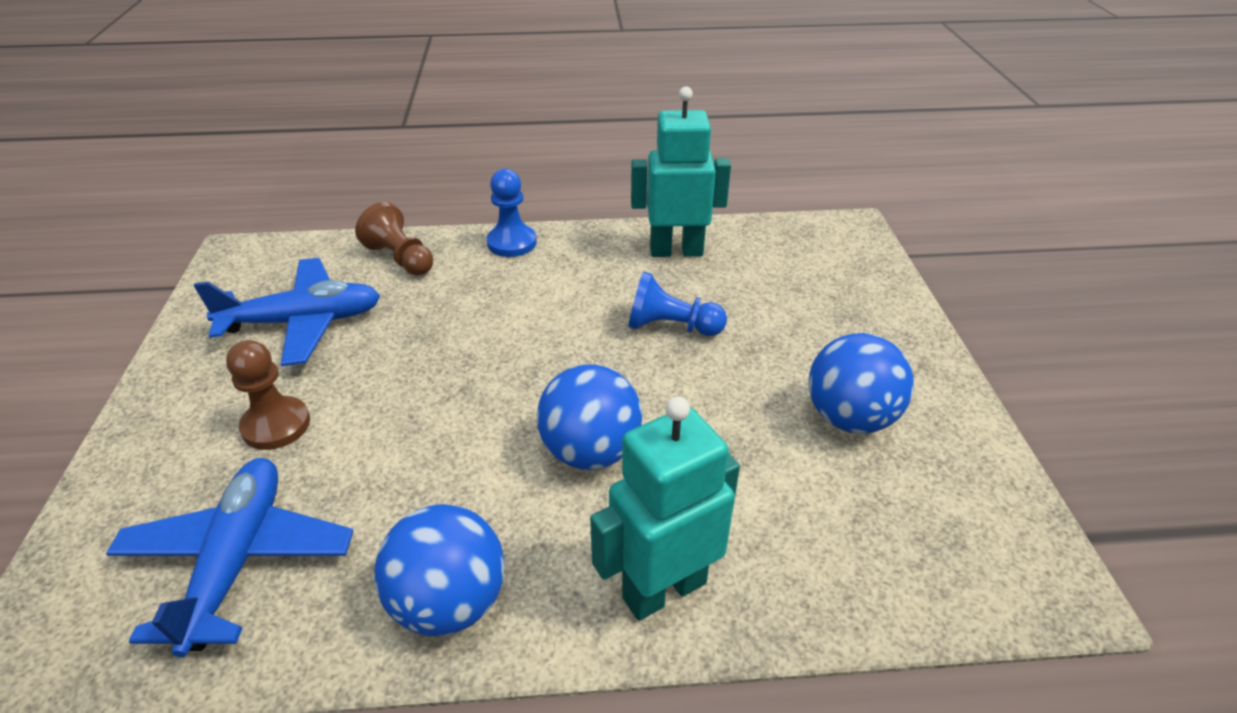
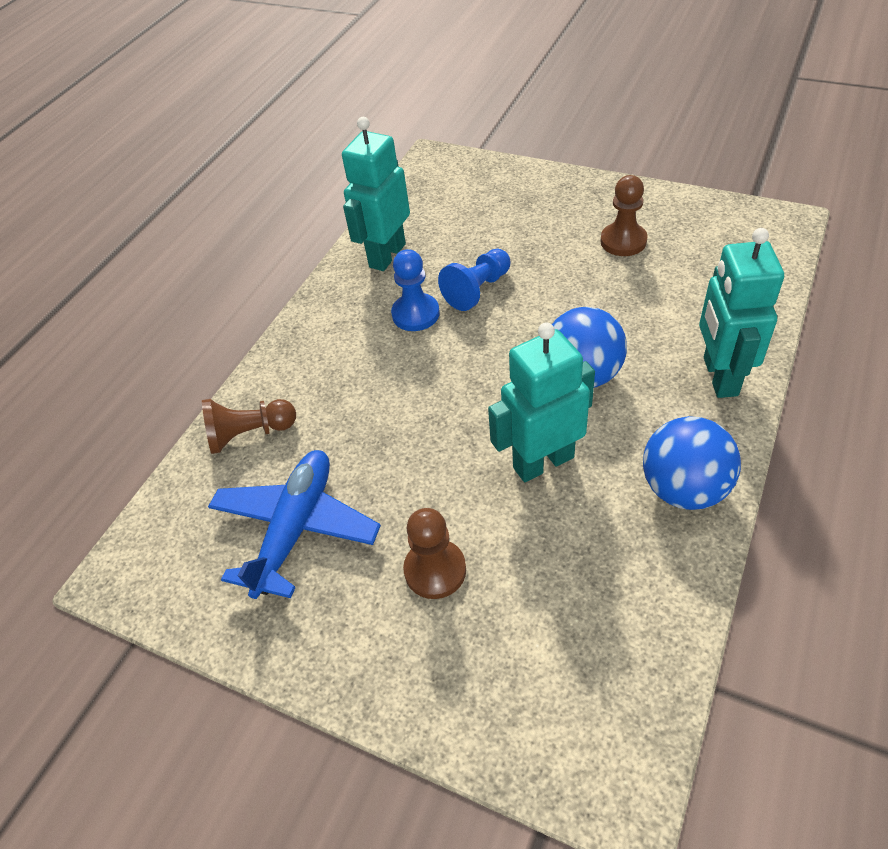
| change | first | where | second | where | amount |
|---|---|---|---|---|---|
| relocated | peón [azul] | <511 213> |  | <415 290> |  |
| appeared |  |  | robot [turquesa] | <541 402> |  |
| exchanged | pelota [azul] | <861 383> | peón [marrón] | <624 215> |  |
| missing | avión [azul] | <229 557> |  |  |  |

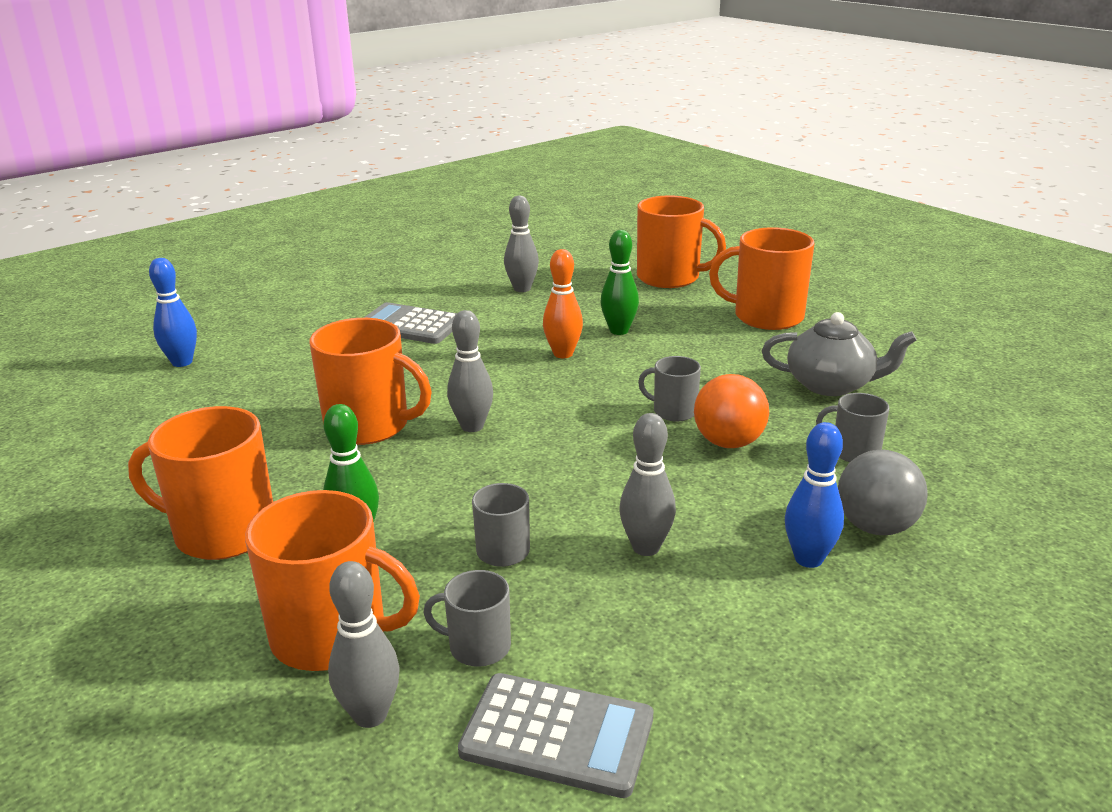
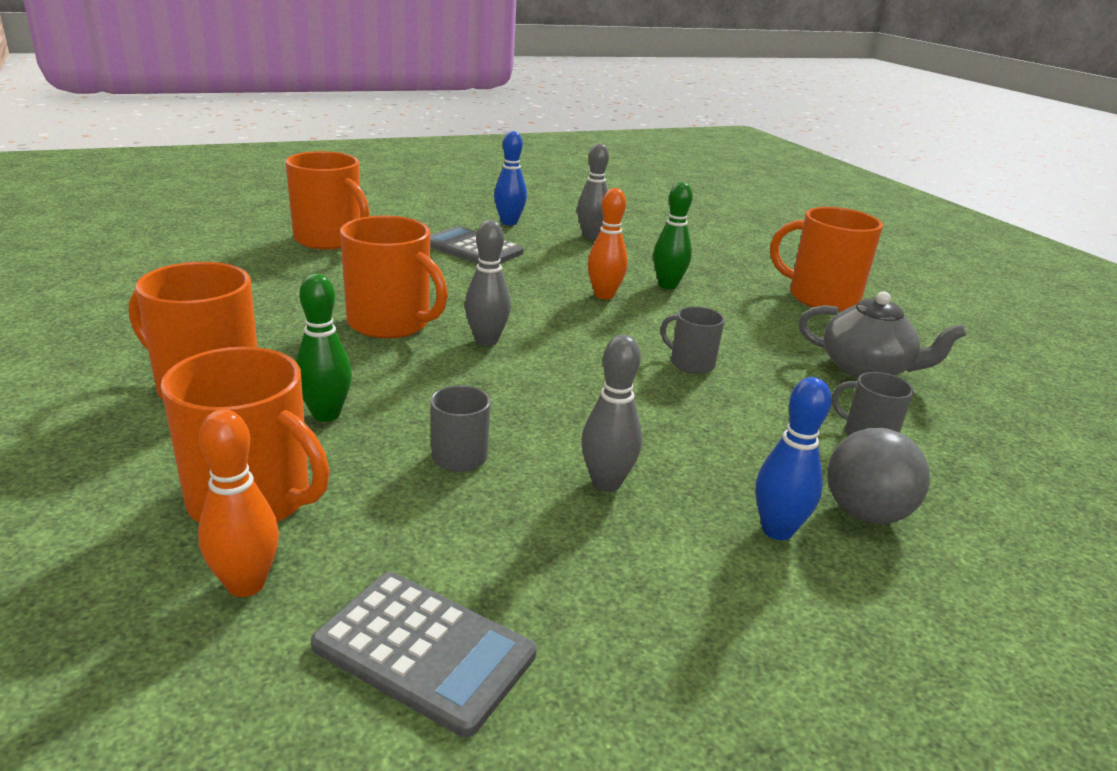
| change | first | where | second | where | amount |
|---|---|---|---|---|---|
| colour | bolo [gris] | <363 644> | bolo [naranja] | <238 503> |  |
| relocated | taza [naranja] | <681 241> |  | <327 200> |  |
| relocated | bolo [azul] | <173 312> |  | <510 178> |  |
| missing | taza [gris] | <467 618> |  |  |  |
| missing | pelota [naranja] | <731 411> |  |  |  |

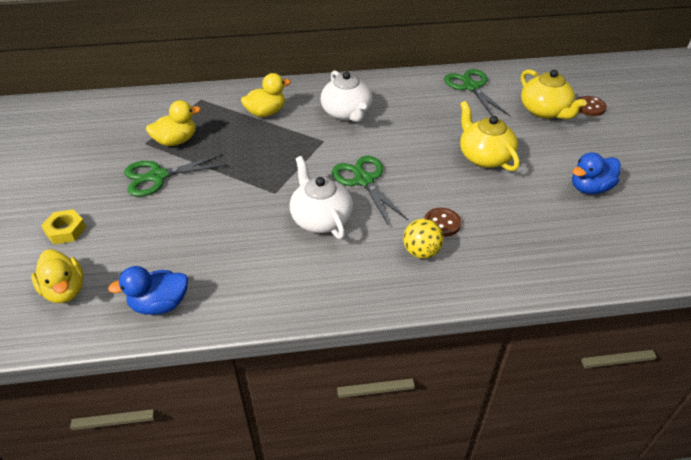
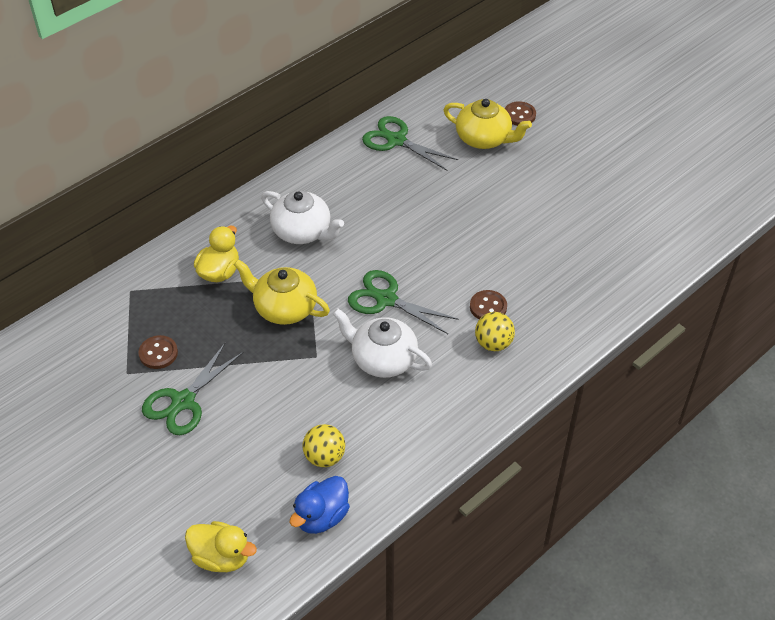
| change | first | where | second | where | amount |
|---|---|---|---|---|---|
| exchanged | pato [amarillo] | <173 123> | botón [marrón] | <158 352> |  |
| relocated | tetera [amarillo] | <490 136> |  | <282 292> |  |
| appeared |  |  | pelota [amarillo] | <323 445> |  |
| missing | tuerca [amarillo] | <63 226> |  |  |  |
| missing | pato [azul] | <596 173> |  |  |  |

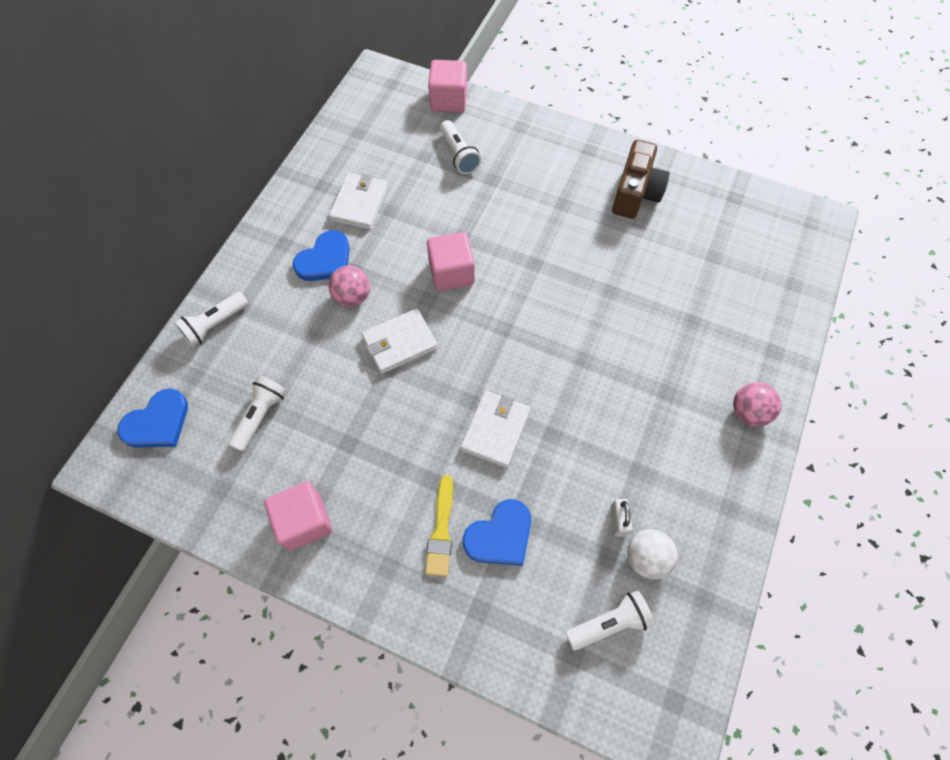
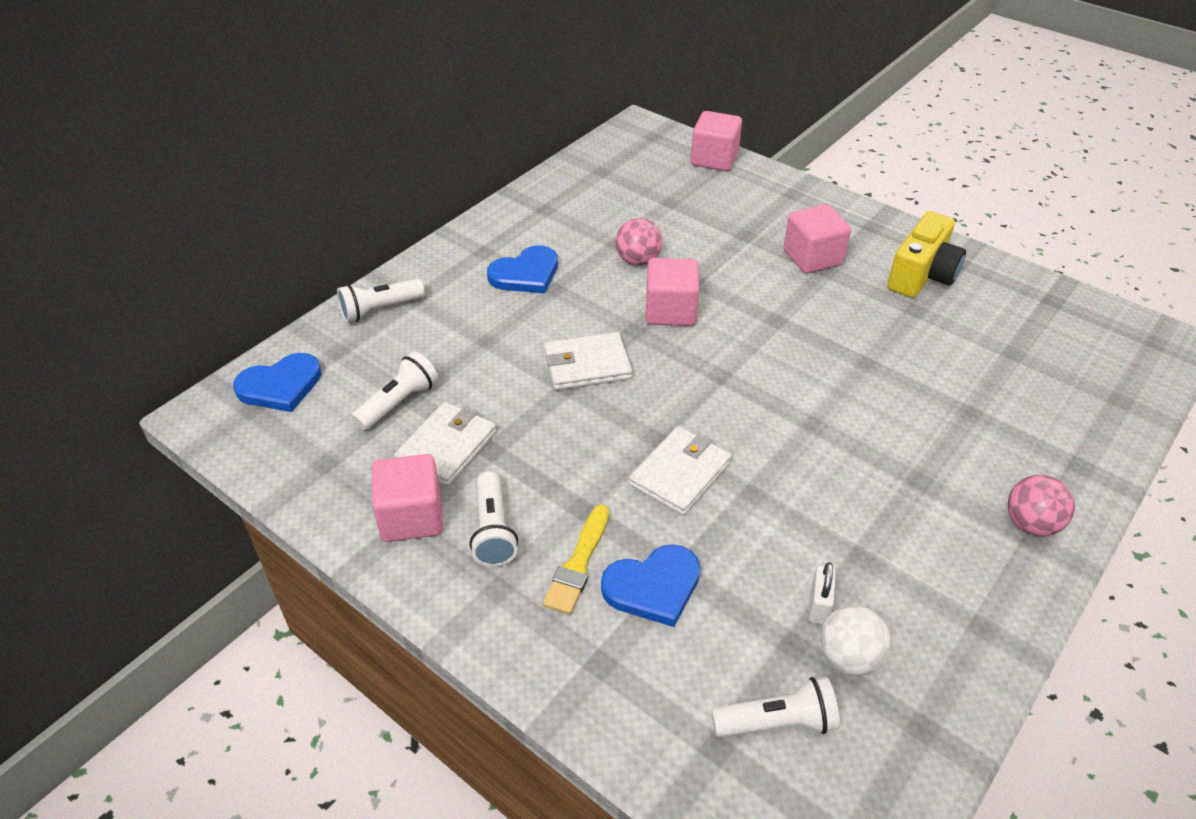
| change | first | where | second | where | amount |
|---|---|---|---|---|---|
| relocated | cartera [blanco] | <358 201> |  | <445 444> |  |
| relocated | lámpara de mano [blanco] | <460 147> |  | <494 519> |  |
| relocated | pelota [rosa] | <349 286> |  | <638 242> |  |
| appeared |  |  | cubo [rosa] | <817 239> |  |
| colour | cámara [marrón] | <641 179> | cámara [amarillo] | <926 254> |  |

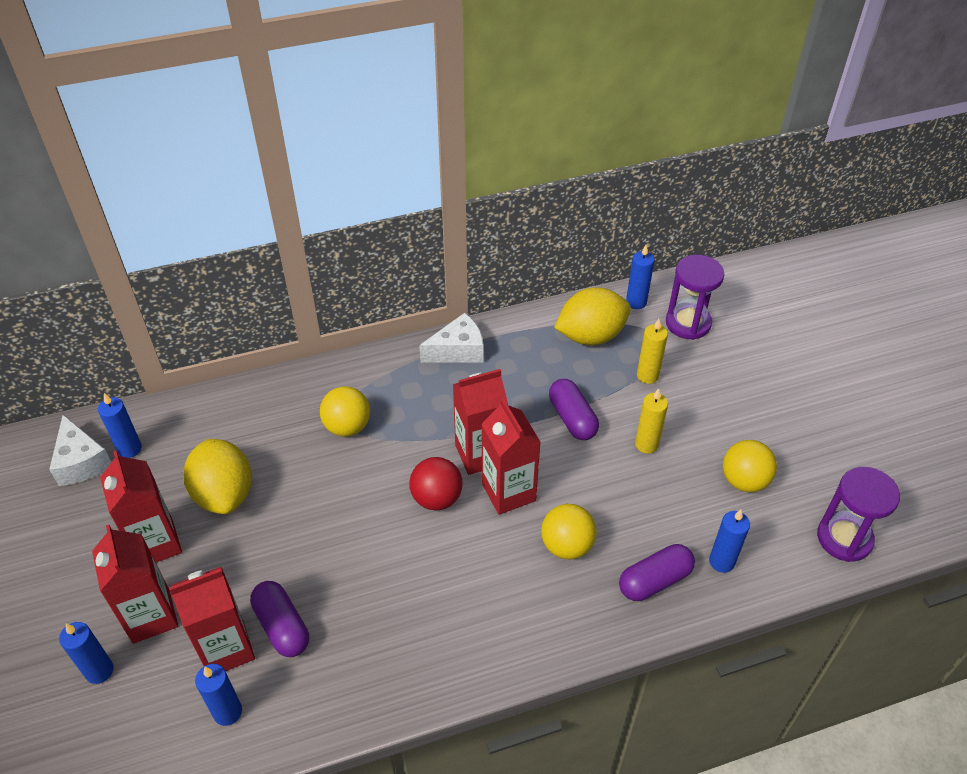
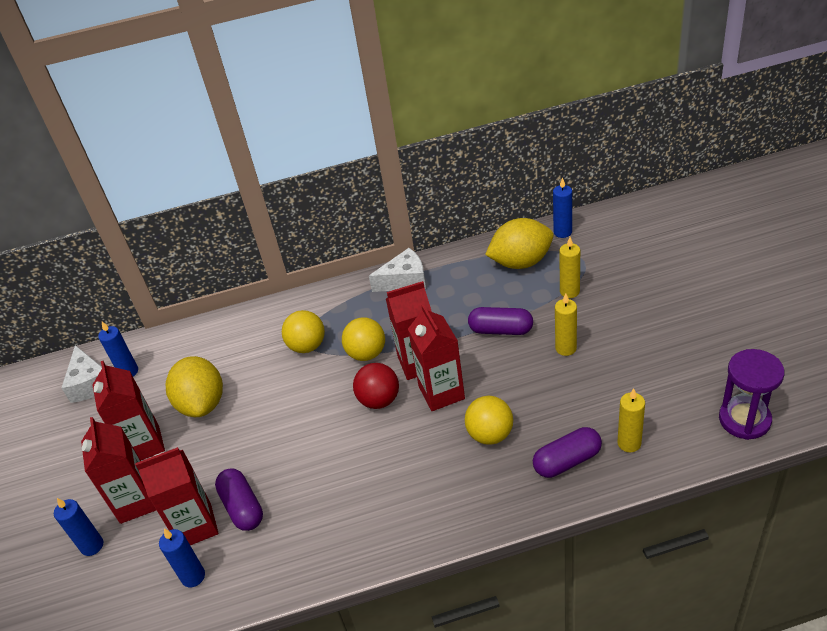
| change | first | where | second | where | amount |
|---|---|---|---|---|---|
| relocated | pelota [amarillo] | <750 466> |  | <363 339> |  |
| spun | cápsula [morado] | <574 409> |  | <500 321> | 60 degrees counterclockwise |
| colour | vela [azul] | <729 541> | vela [amarillo] | <631 420> |  |
| missing | reloj de arena [morado] | <695 297> |  |  |  |

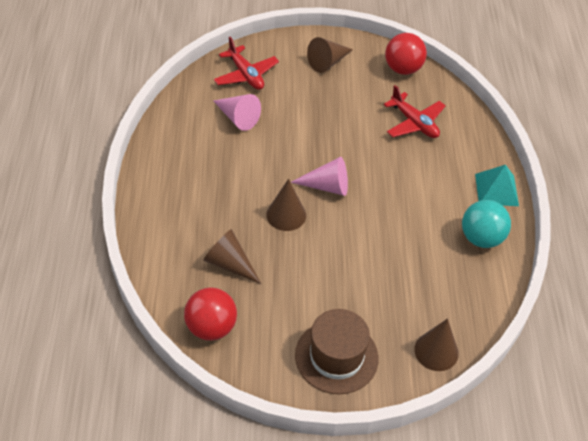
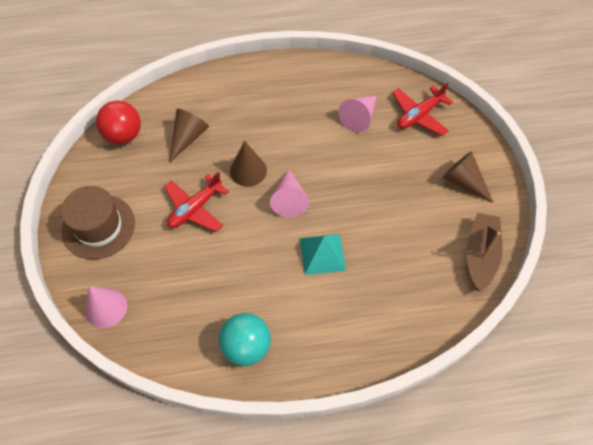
| change | first | where | second | where | amount |
|---|---|---|---|---|---|
| colour | cono [marrón] | <436 344> | cono [rosa] | <106 307> |  |
| relocated | avión [rojo] | <415 111> |  | <196 202> |  |
| relocated | pirámide [turquesa] | <497 185> |  | <323 254> |  |
| exchanged | pelota [rojo] | <406 54> | barco [marrón] | <485 252> |  |

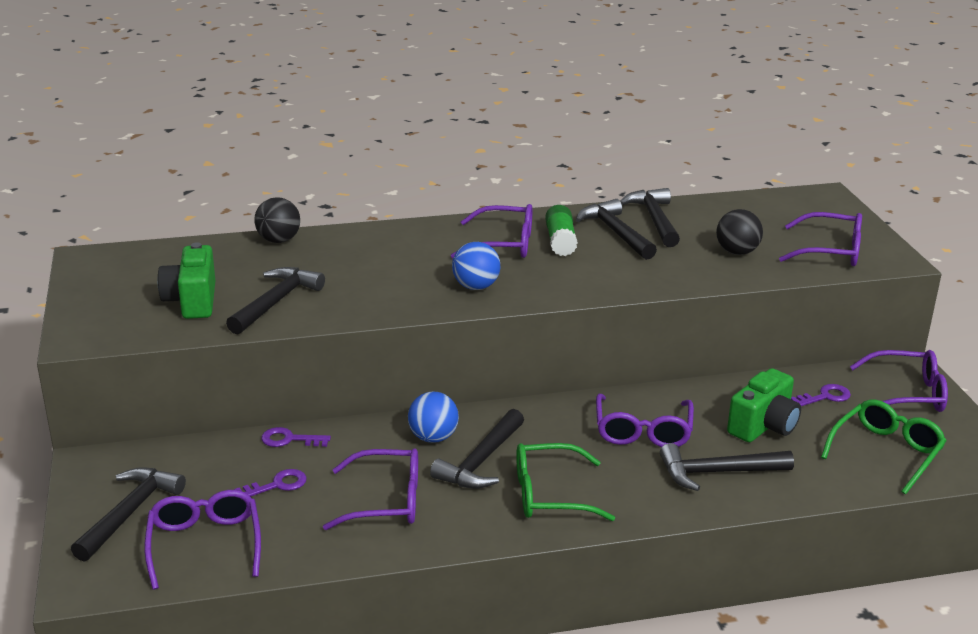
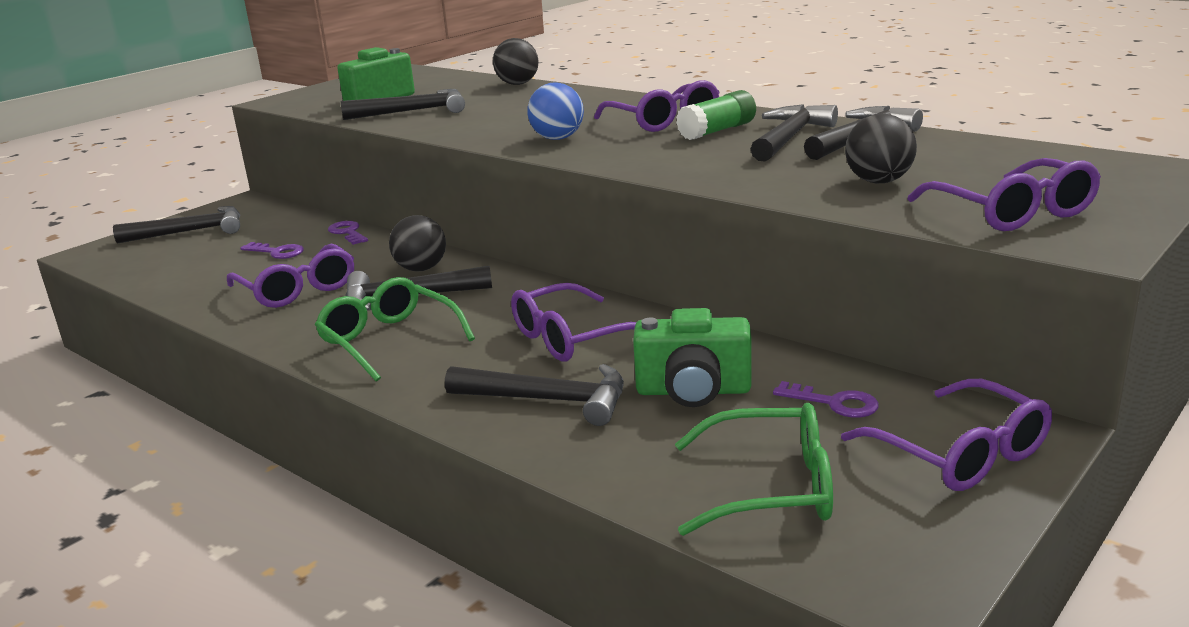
| change | first | where | second | where | amount |
|---|---|---|---|---|---|
| colour | pelota [azul] | <433 417> | pelota [negro] | <417 243> |  |
| spun | martillo [negro] | <727 467> |  | <534 395> | 150 degrees clockwise |
| missing | gafas [morado] | <202 540> |  |  |  |

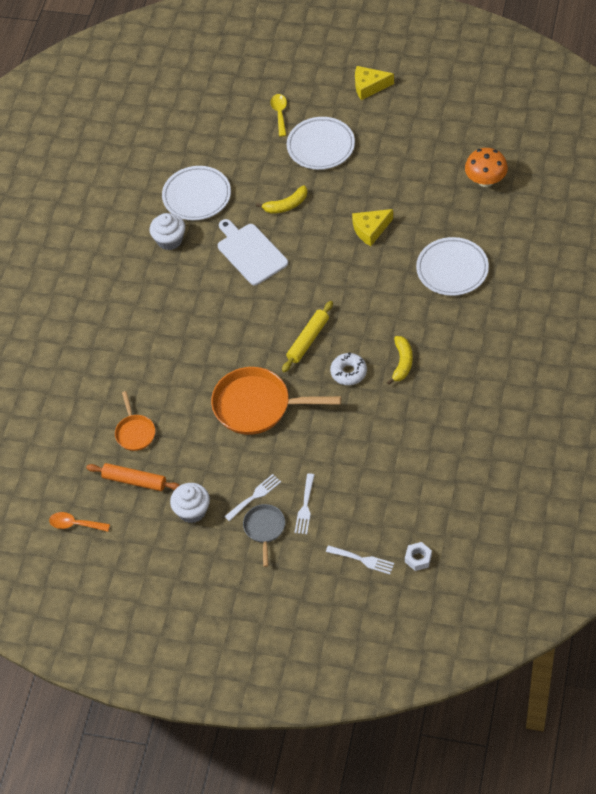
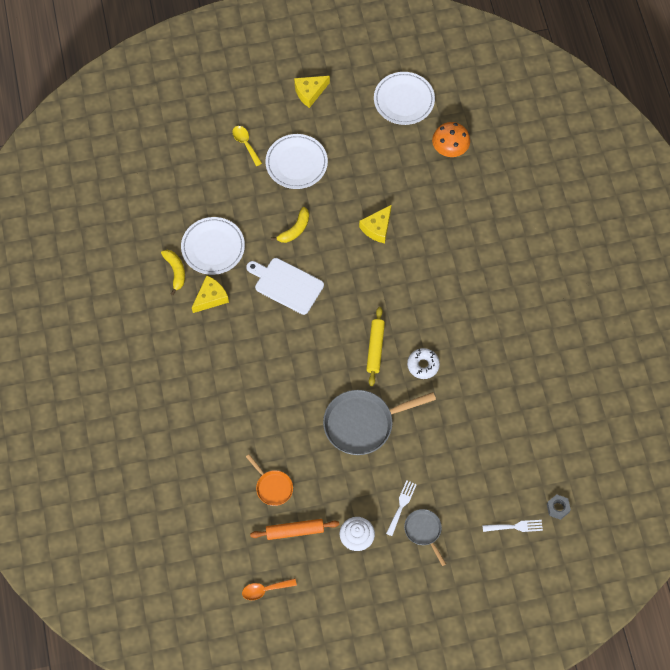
| change | first | where | second | where | amount |
|---|---|---|---|---|---|
| relocated | plátano [amarillo] | <400 360> |  | <173 272> |  |
| exchanged | magdalena [blanco] | <167 231> | queso [amarillo] | <210 294> |  |
| colour | sartén [naranja] | <276 401> | sartén [gris] | <379 422> |  |
| relocated | plato [blanco] | <452 266> |  | <404 98> |  |
| colour | tuerca [blanco] | <418 556> | tuerca [gris] | <559 507> |  |
| missing | tenedor [blanco] | <304 503> |  |  |  |

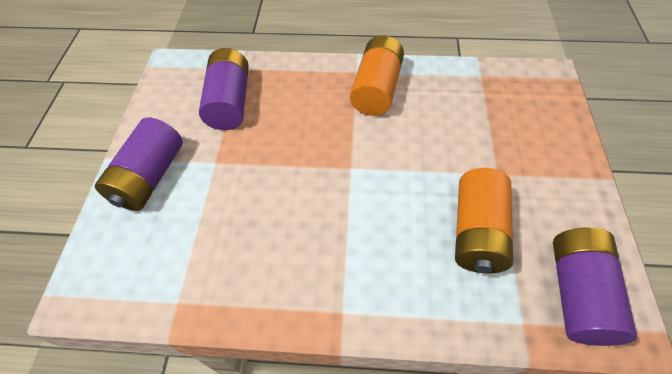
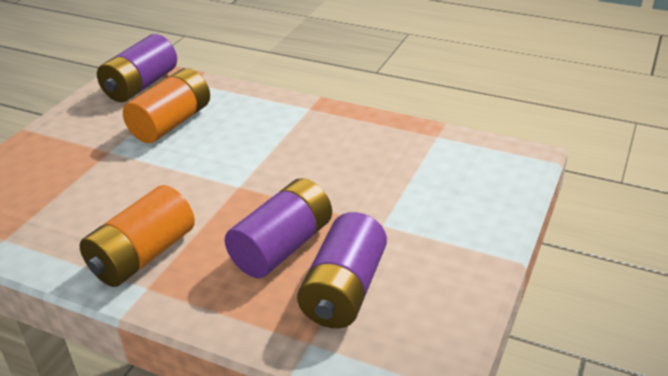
| change | first | where | second | where | amount |
|---|---|---|---|---|---|
| relocated | pila [morado] | <139 164> |  | <278 228> |  |

